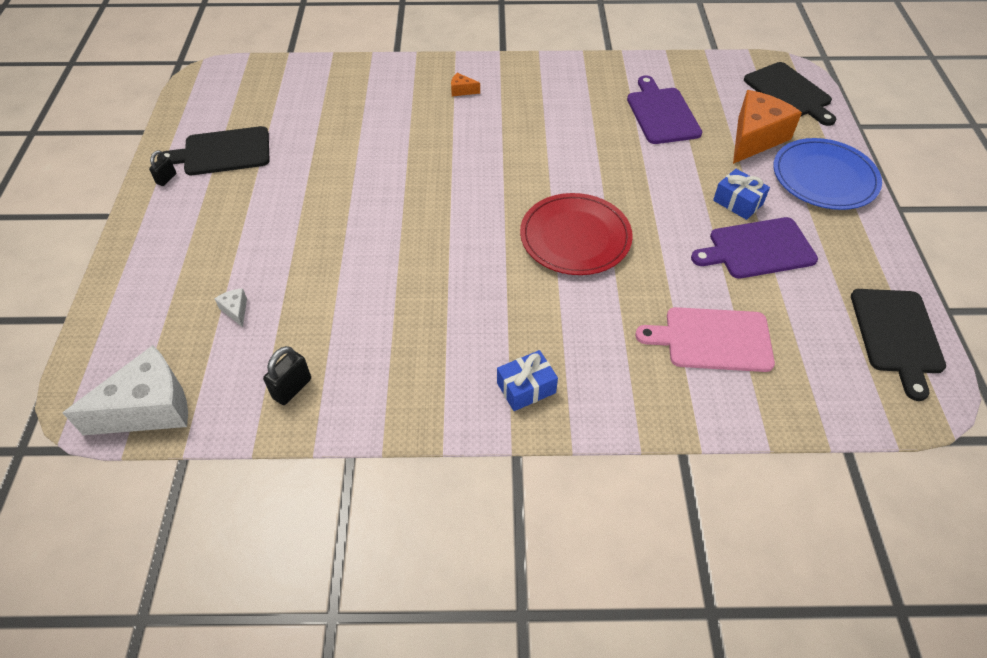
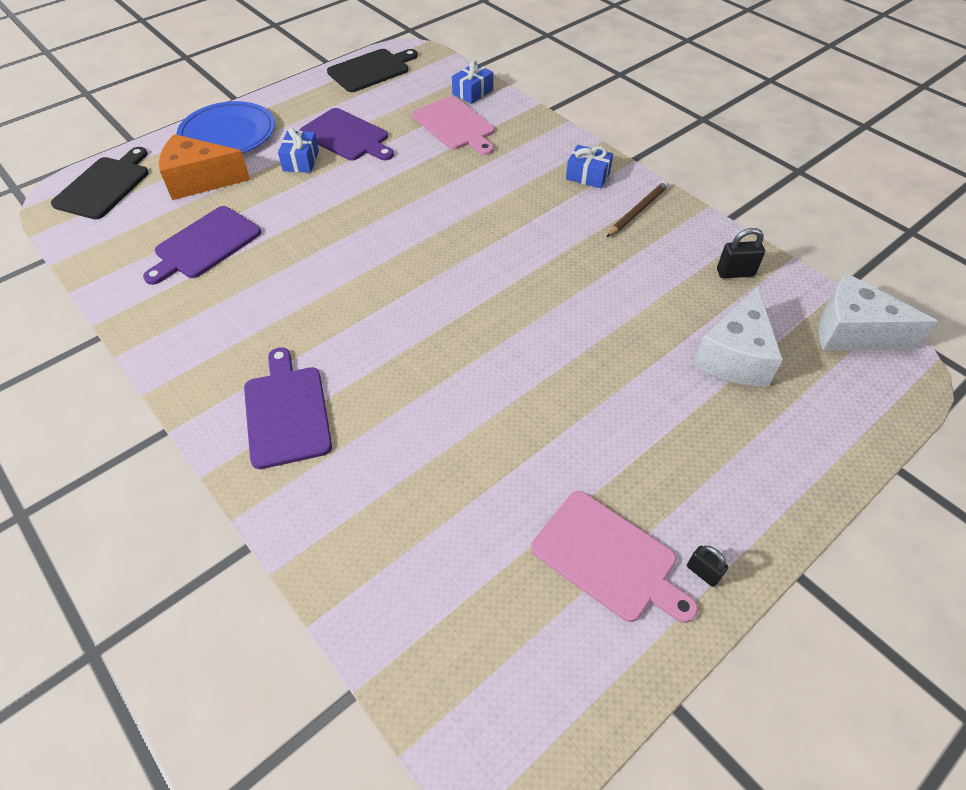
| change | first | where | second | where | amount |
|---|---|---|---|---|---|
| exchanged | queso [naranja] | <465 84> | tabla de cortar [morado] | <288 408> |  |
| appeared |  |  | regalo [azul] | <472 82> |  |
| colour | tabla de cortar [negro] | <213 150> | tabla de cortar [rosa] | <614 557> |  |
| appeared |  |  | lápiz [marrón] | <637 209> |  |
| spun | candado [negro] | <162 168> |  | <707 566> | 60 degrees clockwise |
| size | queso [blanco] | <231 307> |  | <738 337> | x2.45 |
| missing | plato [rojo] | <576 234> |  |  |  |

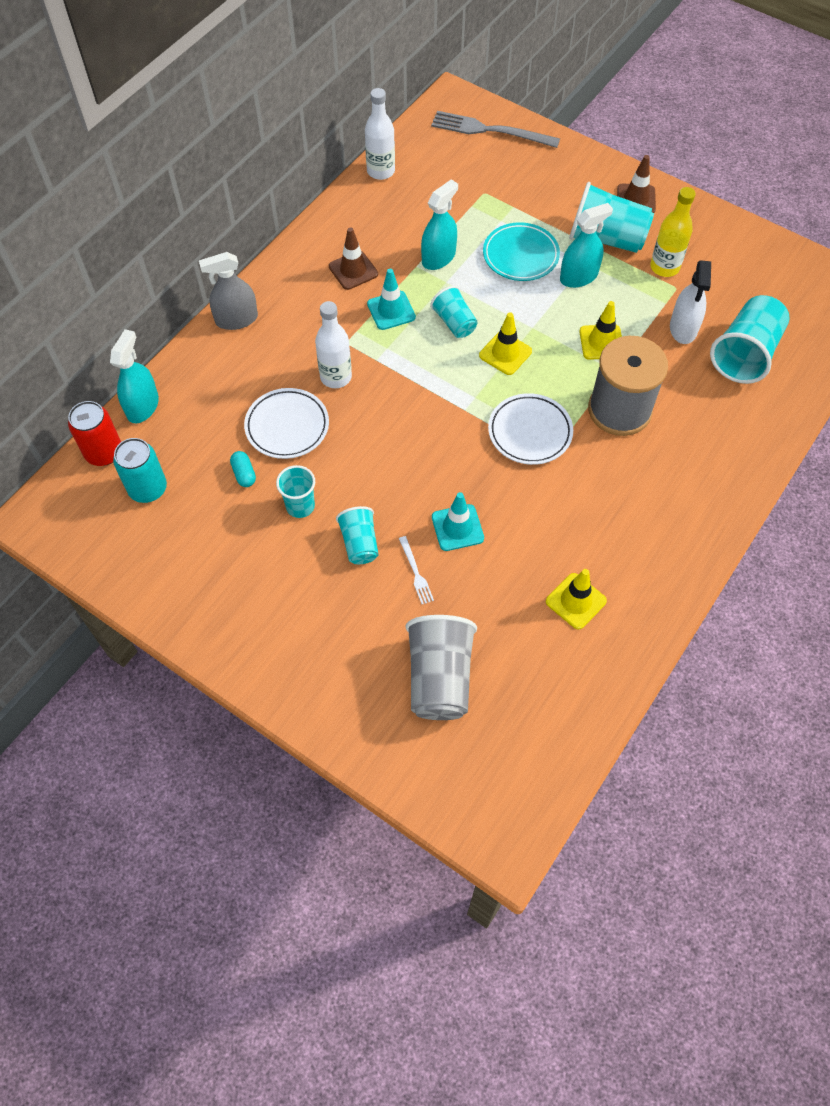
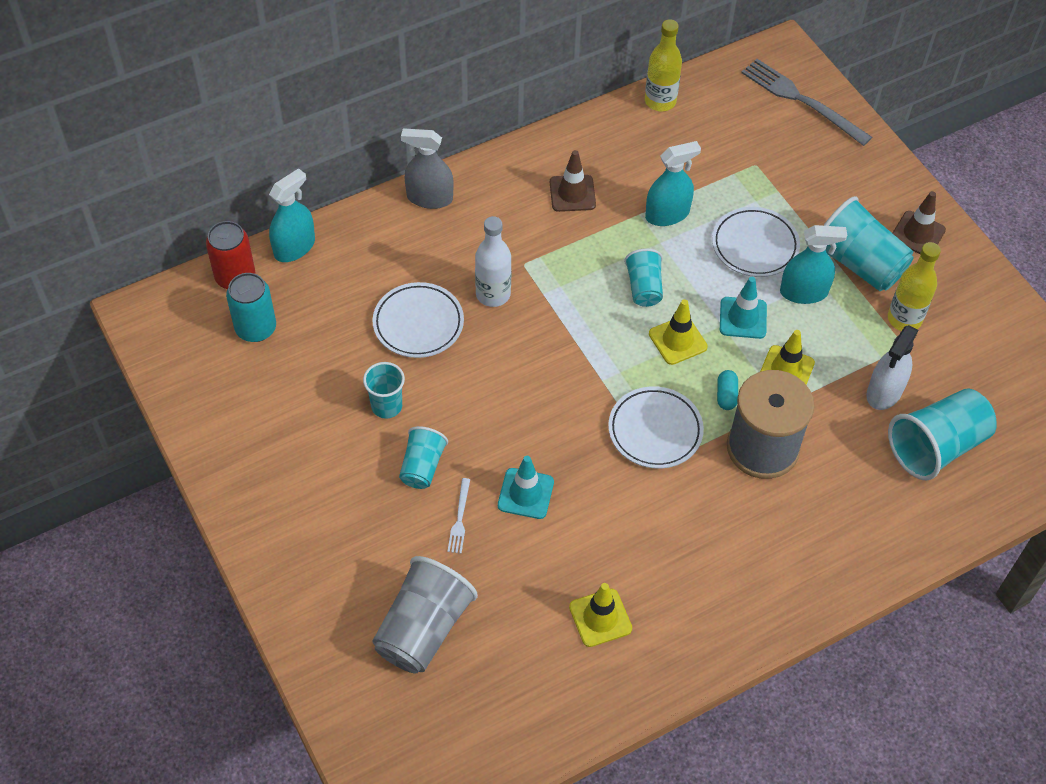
| change | first | where | second | where | amount |
|---|---|---|---|---|---|
| colour | botella [blanco] | <380 134> | botella [amarillo] | <663 65> |  |
| colour | plato [turquesa] | <521 251> | plato [blanco] | <756 242> |  |
| relocated | cápsula [turquesa] | <243 469> |  | <727 390> |  |
| relocated | cono de tráfico [turquesa] | <391 299> |  | <743 308> |  |

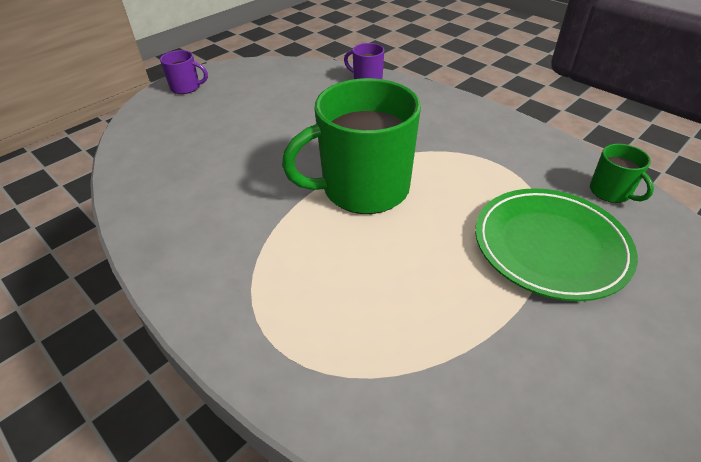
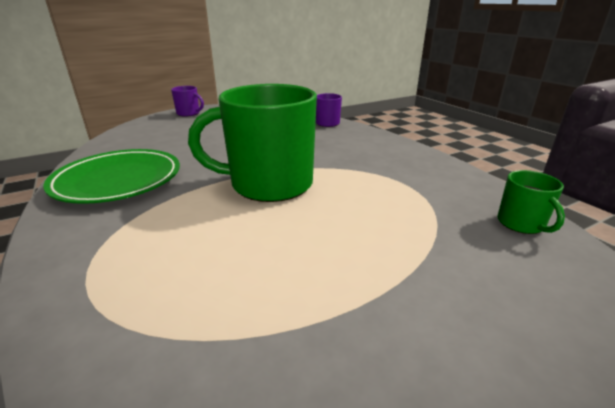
| change | first | where | second | where | amount |
|---|---|---|---|---|---|
| relocated | plato [verde] | <556 244> |  | <111 176> |  |

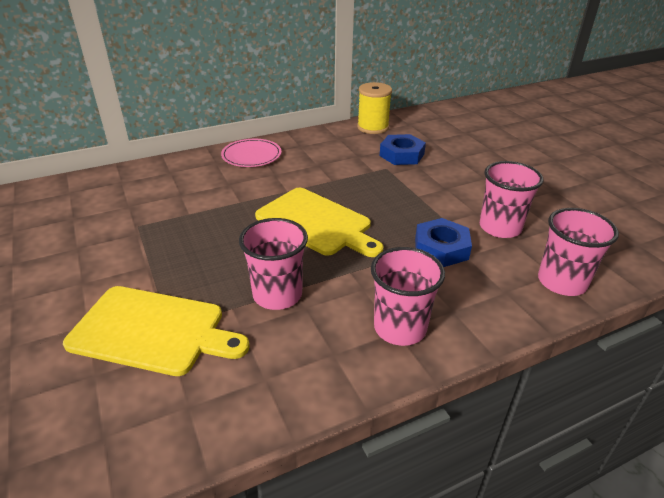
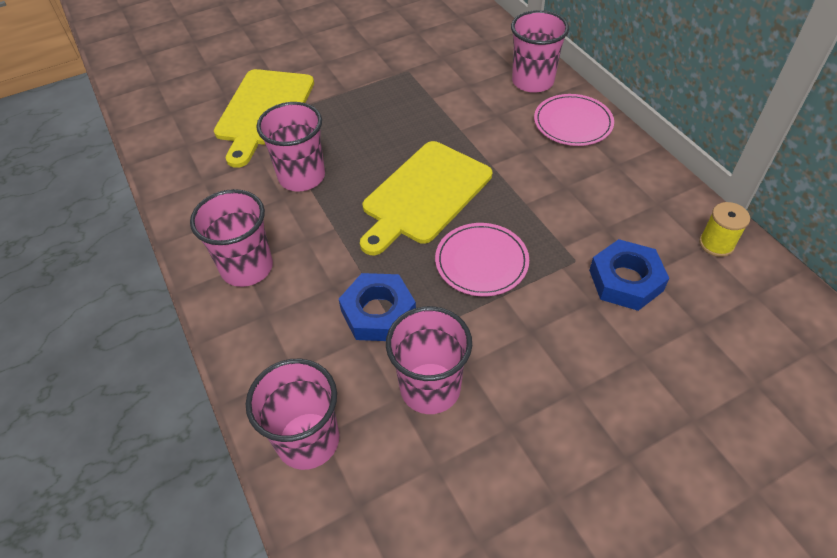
| change | first | where | second | where | amount |
|---|---|---|---|---|---|
| appeared |  |  | plato [rosa] | <482 259> |  |
| appeared |  |  | vaso [rosa] | <540 51> |  |
| size | carrete [amarillo] | <374 108> |  | <724 229> | x0.62 |

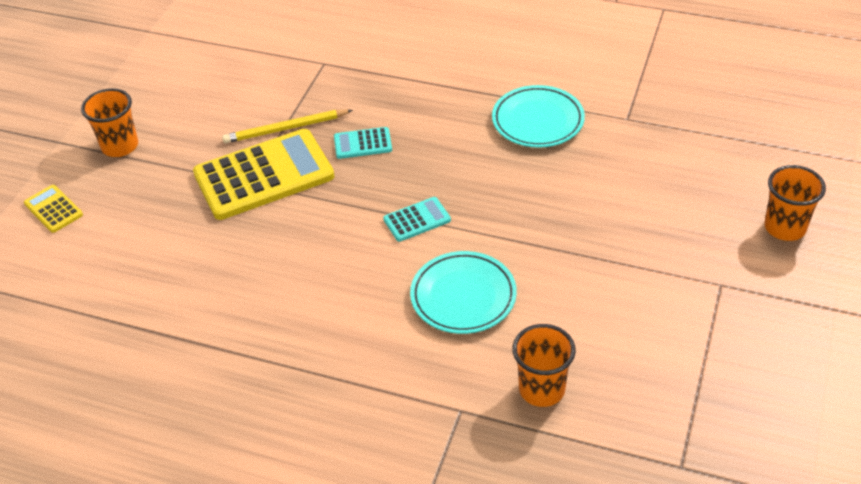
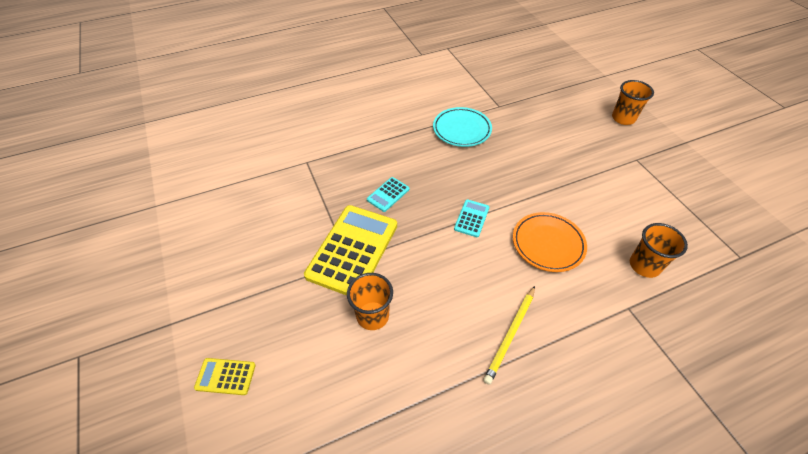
| change | first | where | second | where | amount |
|---|---|---|---|---|---|
| relocated | vaso [naranja] | <109 122> |  | <370 301> |  |
| relocated | lápiz [amarillo] | <287 126> |  | <509 335> |  |
| colour | plato [turquesa] | <463 292> | plato [naranja] | <550 242> |  |

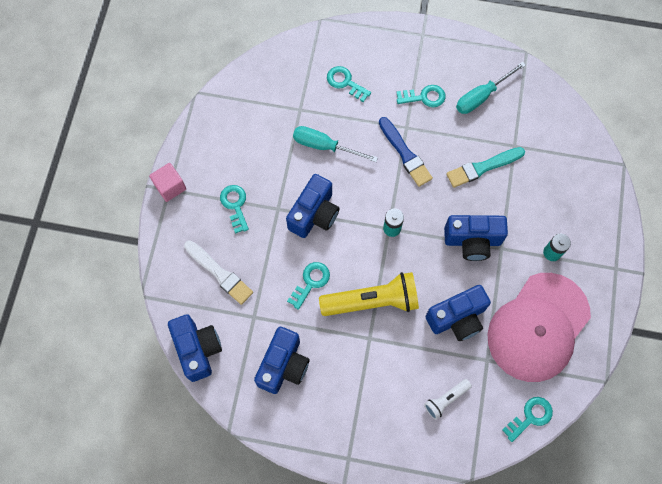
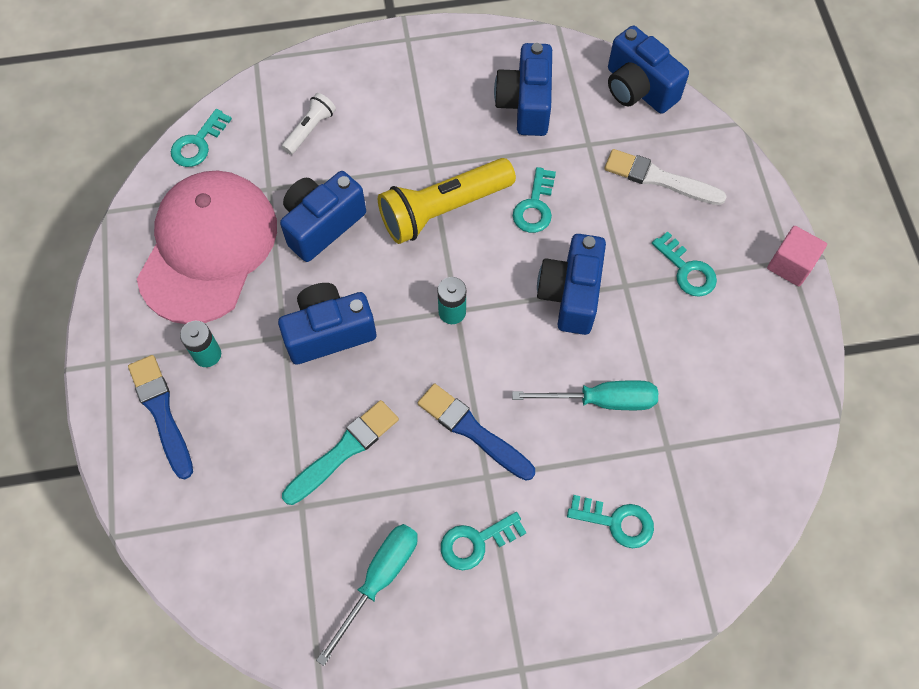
| change | first | where | second | where | amount |
|---|---|---|---|---|---|
| appeared |  |  | pincel [azul] | <160 417> |  |

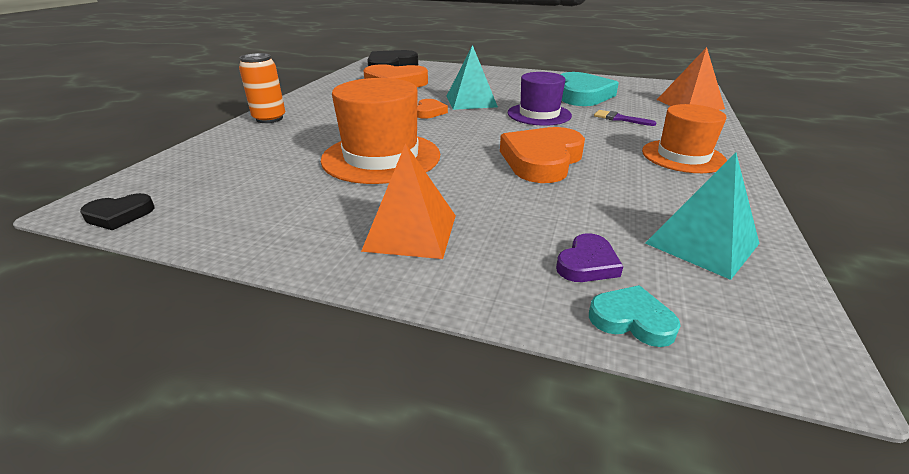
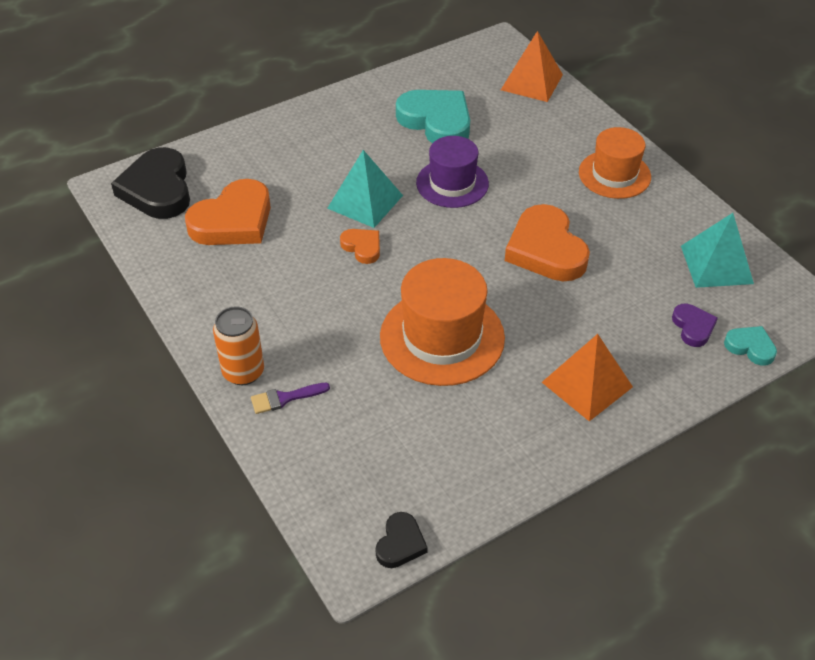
| change | first | where | second | where | amount |
|---|---|---|---|---|---|
| relocated | pincel [morado] | <625 118> |  | <290 398> |  |
| spun | corazón [turquesa] | <635 316> |  | <750 346> | 60 degrees clockwise |

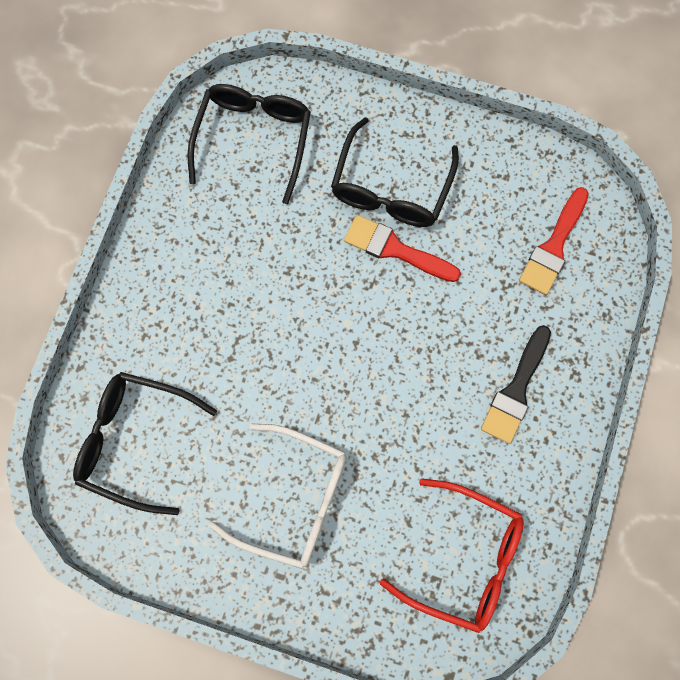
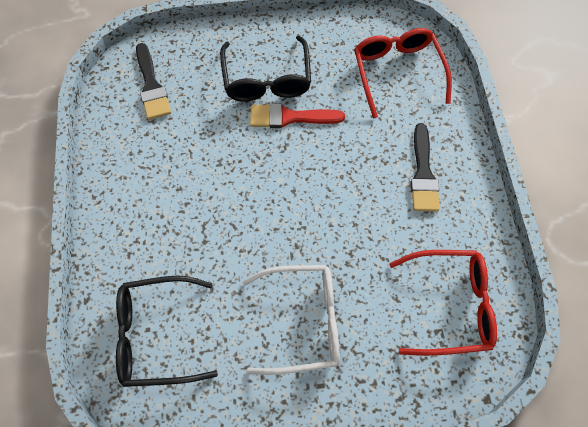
| change | first | where | second | where | amount |
|---|---|---|---|---|---|
| exchanged | gafas [negro] | <249 144> | pincel [negro] | <153 81> |  |
| exchanged | pincel [rojo] | <554 241> | gafas [rojo] | <403 73> |  |

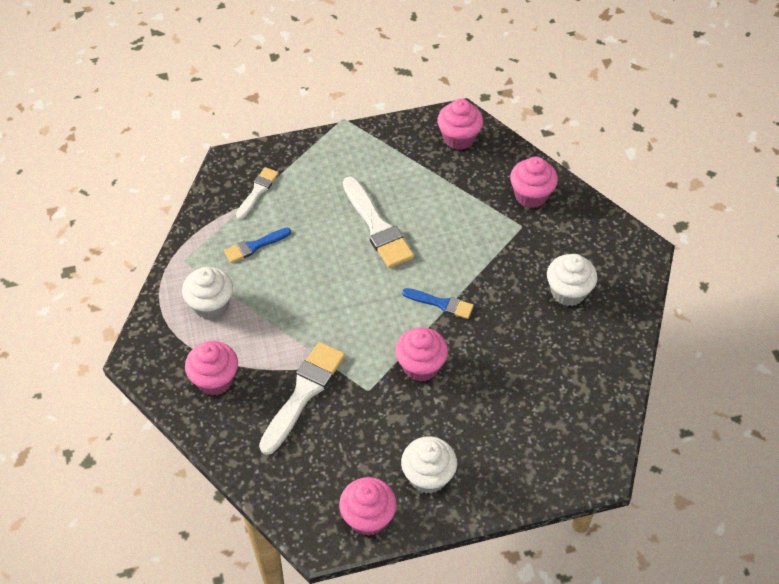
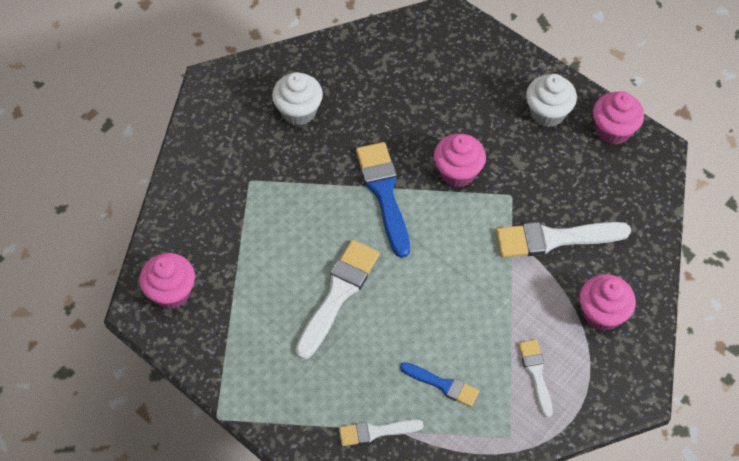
| change | first | where | second | where | amount |
|---|---|---|---|---|---|
| size | pincel [azul] | <438 303> |  | <383 200> | x1.75 |
| exchanged | magdalena [blanco] | <207 293> | pincel [blanco] | <535 378> |  |
| missing | magdalena [rosa] | <534 182> |  |  |  |

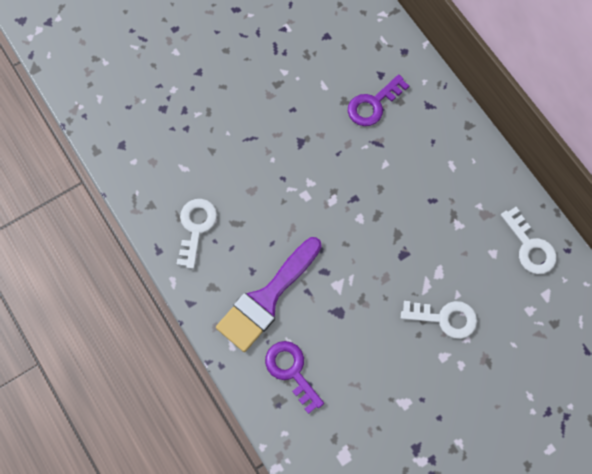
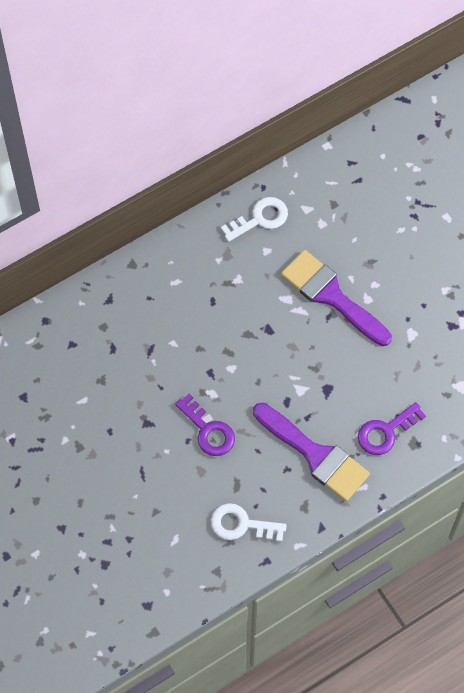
| change | first | where | second | where | amount |
|---|---|---|---|---|---|
| relocated | llave [morado] | <378 100> |  | <205 425> |  |
| exchanged | llave [blanco] | <439 320> | pincel [morado] | <336 298> |  |

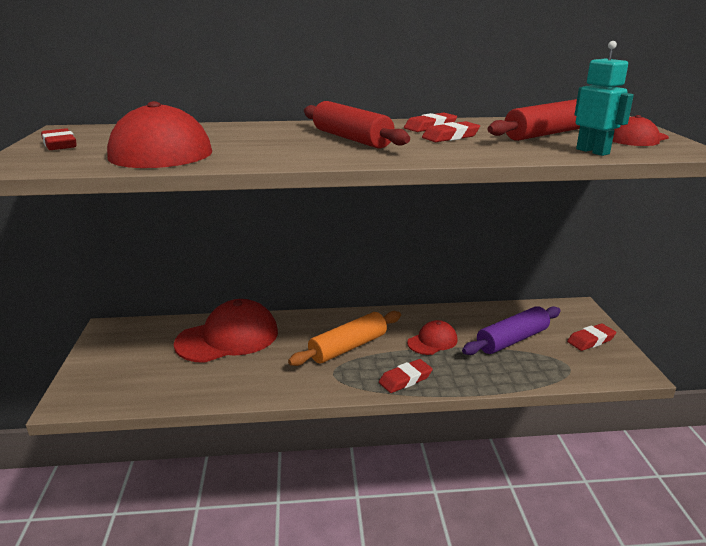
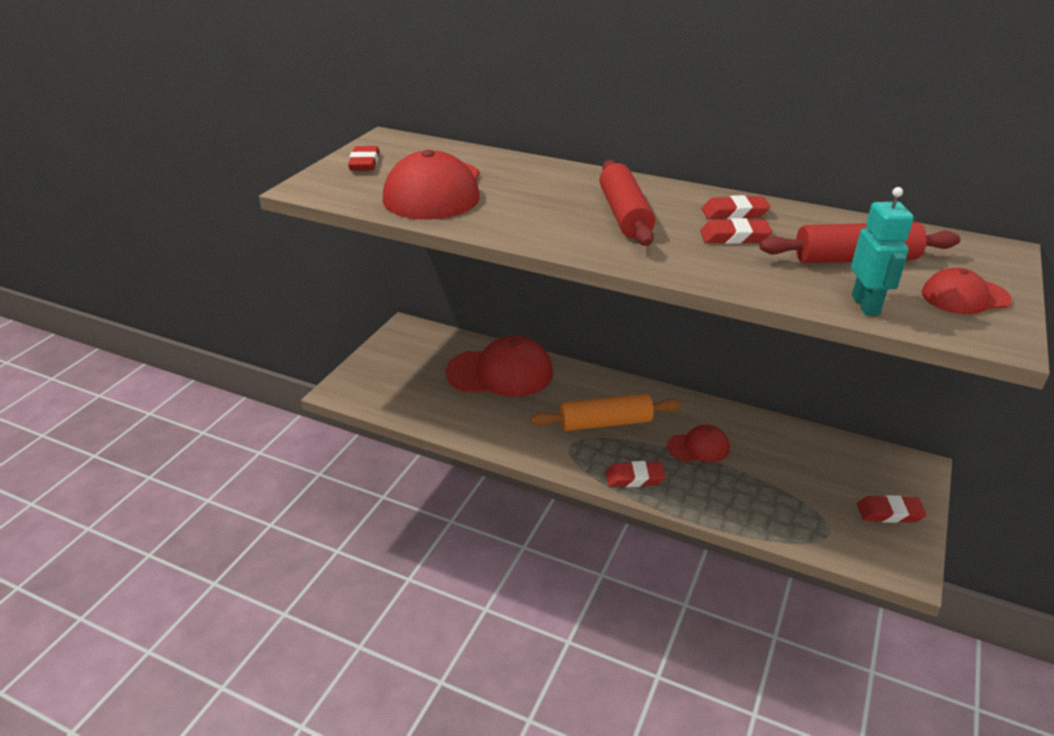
| change | first | where | second | where | amount |
|---|---|---|---|---|---|
| missing | rodillo [morado] | <511 330> |  |  |  |

